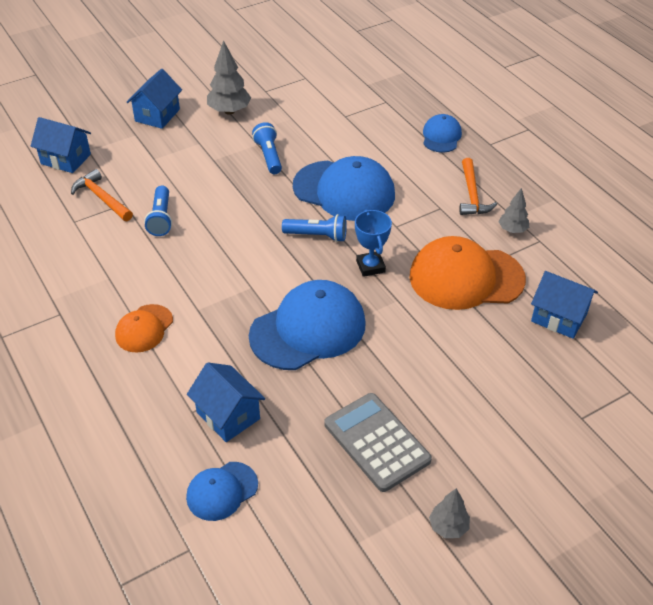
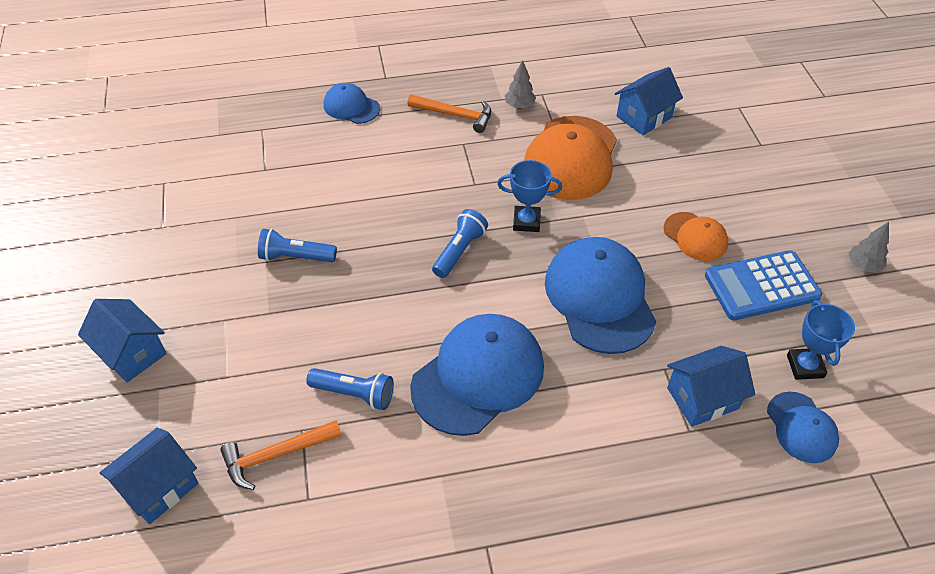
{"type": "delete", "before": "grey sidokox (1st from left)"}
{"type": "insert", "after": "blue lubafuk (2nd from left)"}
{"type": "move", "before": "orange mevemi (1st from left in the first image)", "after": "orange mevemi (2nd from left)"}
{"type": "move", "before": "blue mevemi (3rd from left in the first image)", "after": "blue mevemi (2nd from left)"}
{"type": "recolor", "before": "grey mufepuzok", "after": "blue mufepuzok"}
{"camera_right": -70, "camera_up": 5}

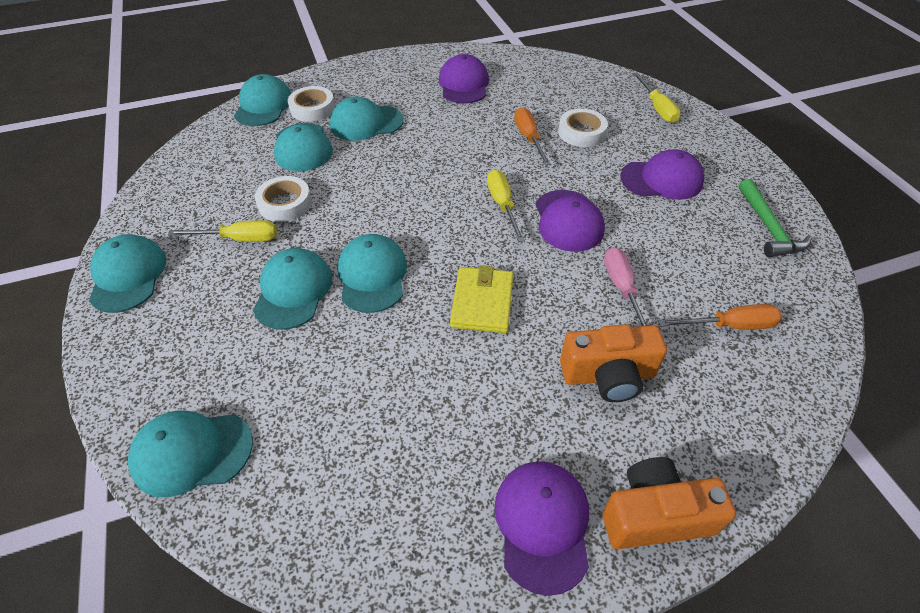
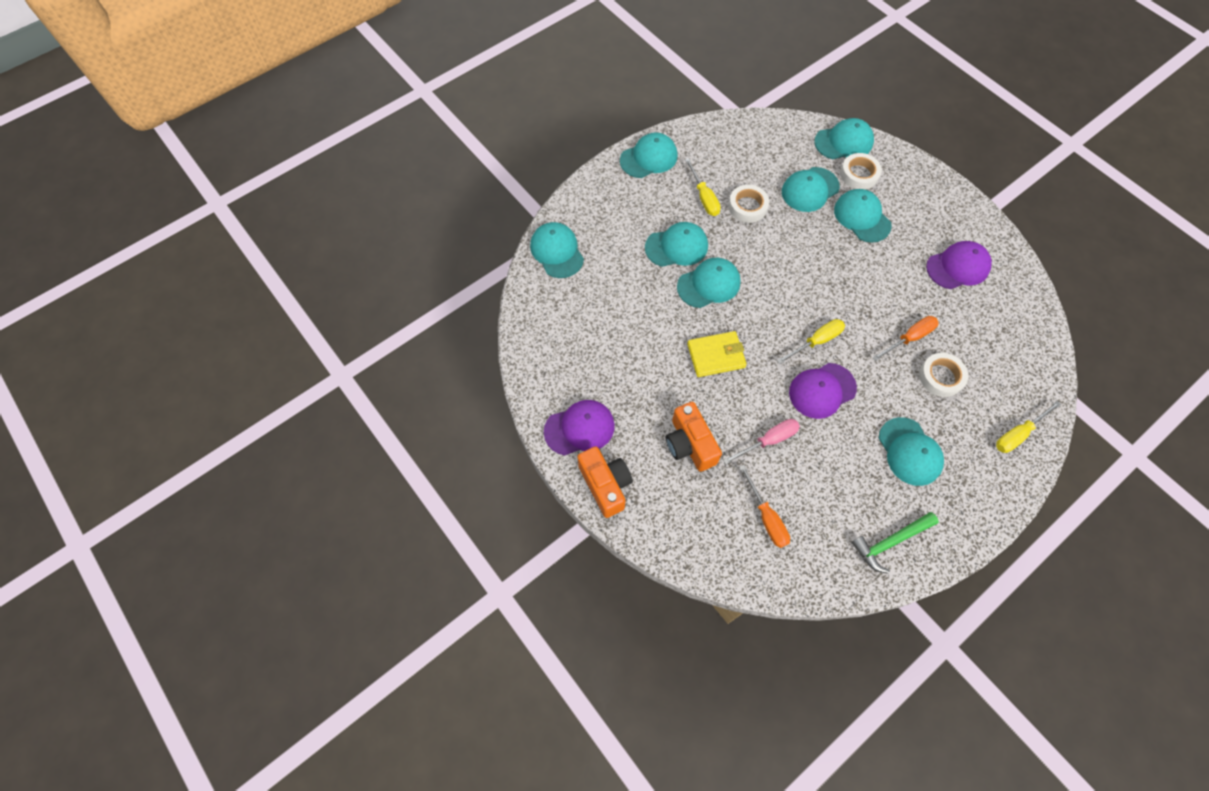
{"type": "recolor", "before": "purple mevemi (4th from left)", "after": "turquoise mevemi (8th from left)"}
{"camera_right": 70, "camera_up": 15}

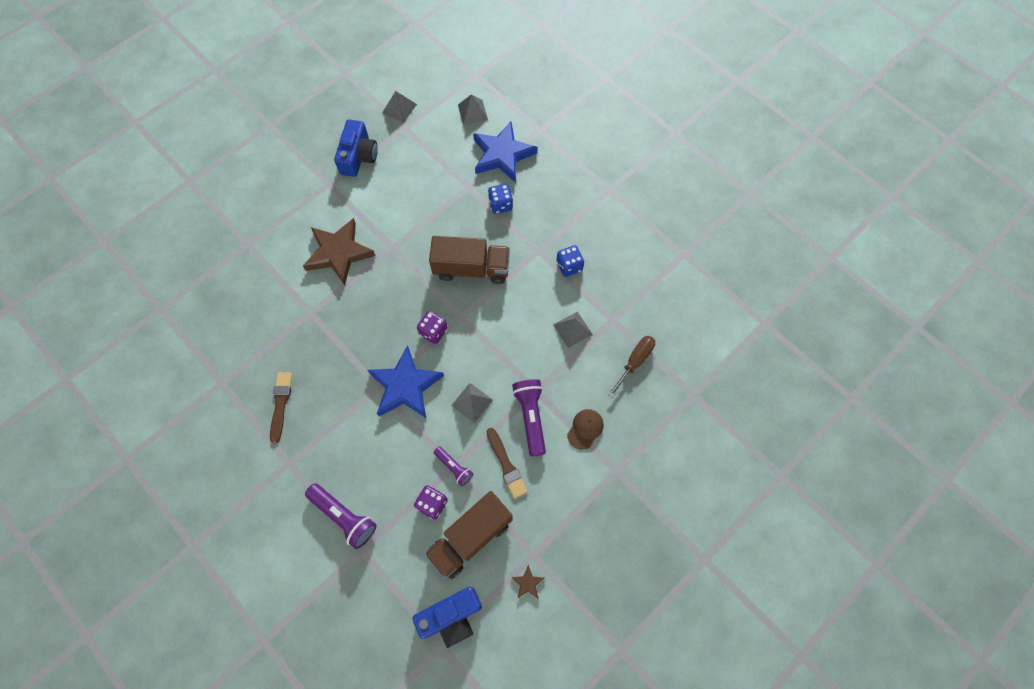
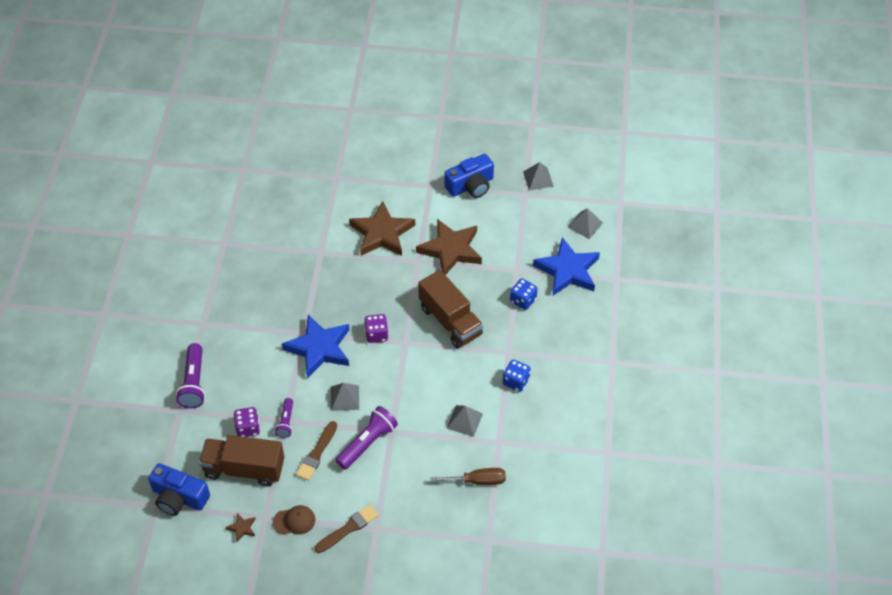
{"type": "insert", "after": "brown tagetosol (3rd from left)"}
{"type": "move", "before": "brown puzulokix (1st from left in the first image)", "after": "brown puzulokix (2nd from left)"}
{"type": "move", "before": "brown mevemi"}
{"camera_right": 50, "camera_up": -15}

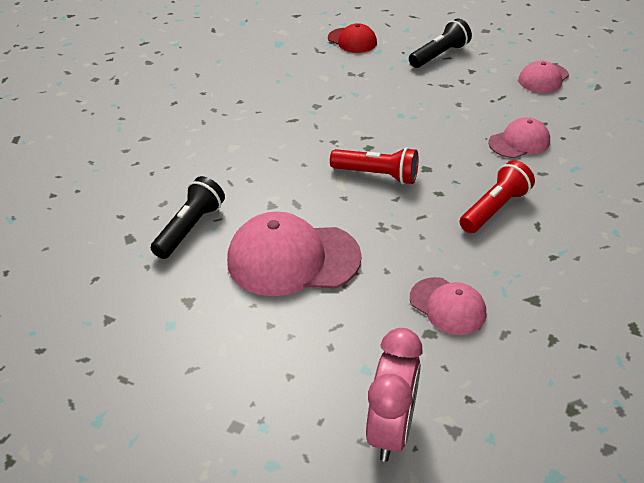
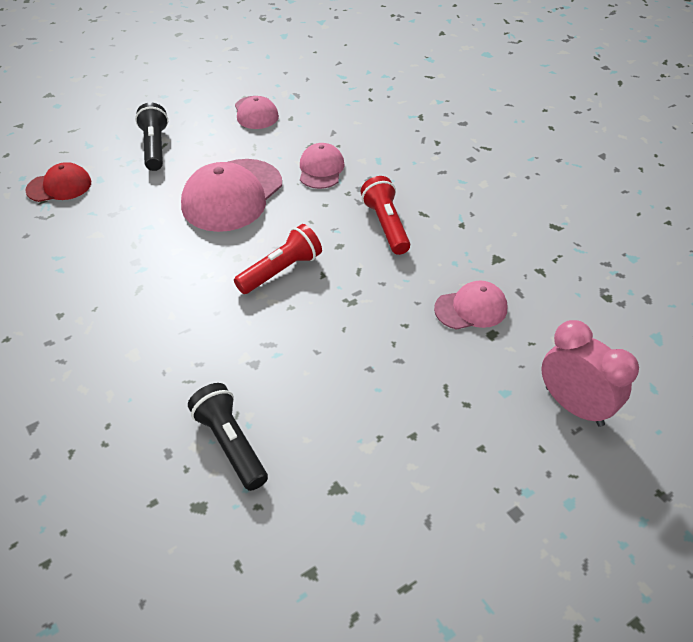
{"type": "move", "before": "pink mevemi (1st from left)"}
{"camera_right": -60, "camera_up": 5}

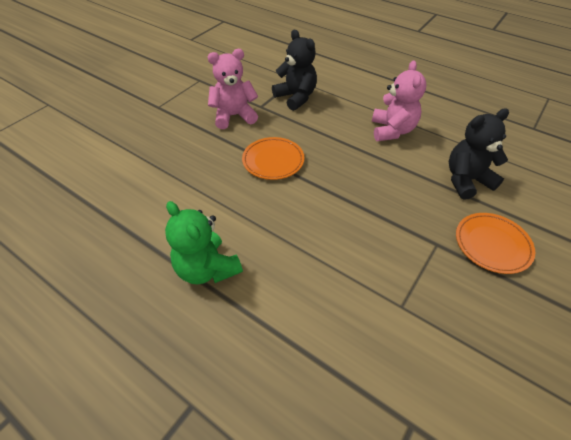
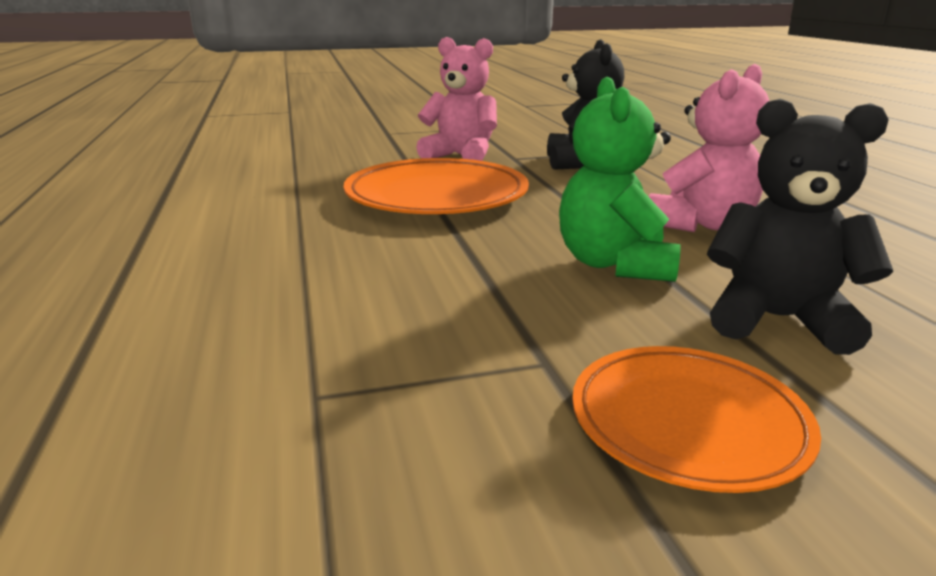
{"type": "move", "before": "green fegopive"}
{"type": "resize", "before": "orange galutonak (1st from left)", "scale": 1.59}
{"camera_right": 40, "camera_up": -25}

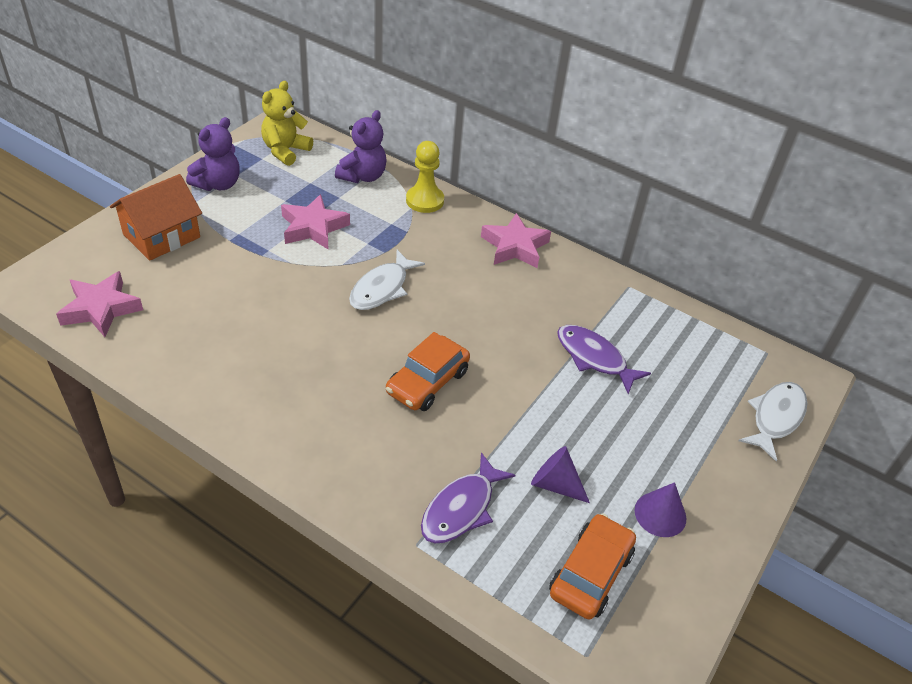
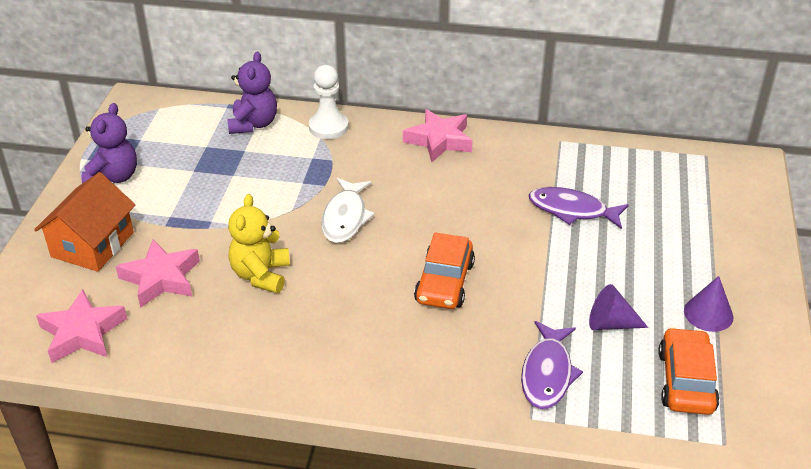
{"type": "delete", "before": "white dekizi (2nd from left)"}
{"type": "move", "before": "yellow fegopive"}
{"type": "move", "before": "pink tagetosol (2nd from left)"}
{"type": "recolor", "before": "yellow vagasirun", "after": "white vagasirun"}
{"camera_right": -20, "camera_up": -5}

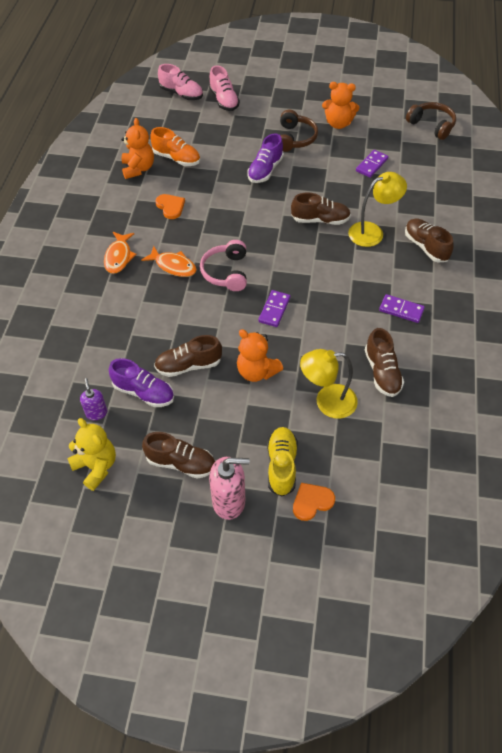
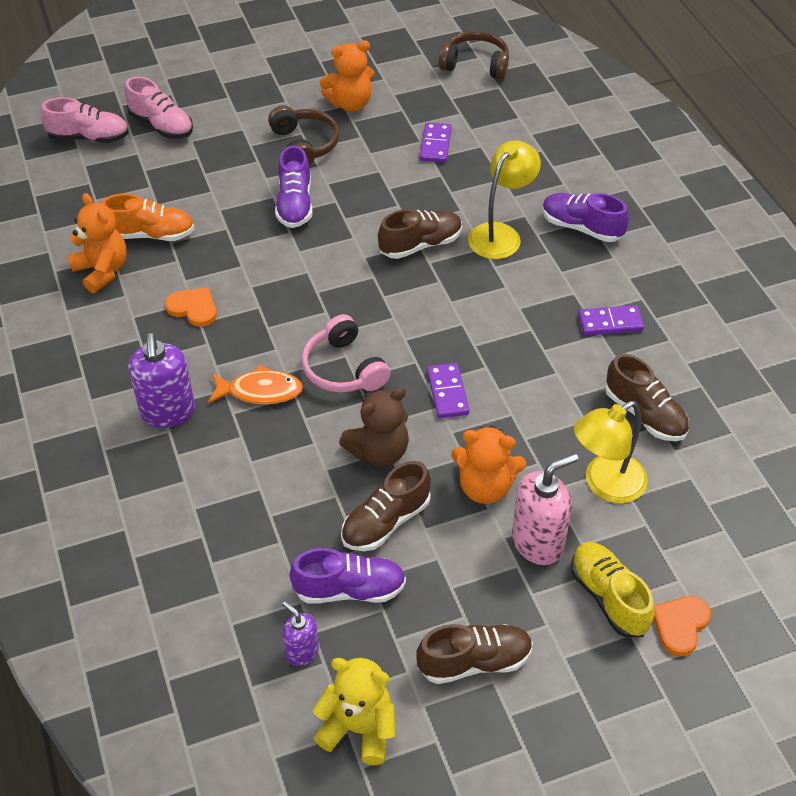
{"type": "insert", "after": "brown fegopive"}
{"type": "move", "before": "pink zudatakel"}
{"type": "replace", "before": "orange dekizi (1st from left)", "after": "purple zudatakel (1st from left)"}
{"type": "recolor", "before": "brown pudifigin (5th from left)", "after": "purple pudifigin (3rd from left)"}
{"camera_right": -30, "camera_up": -5}

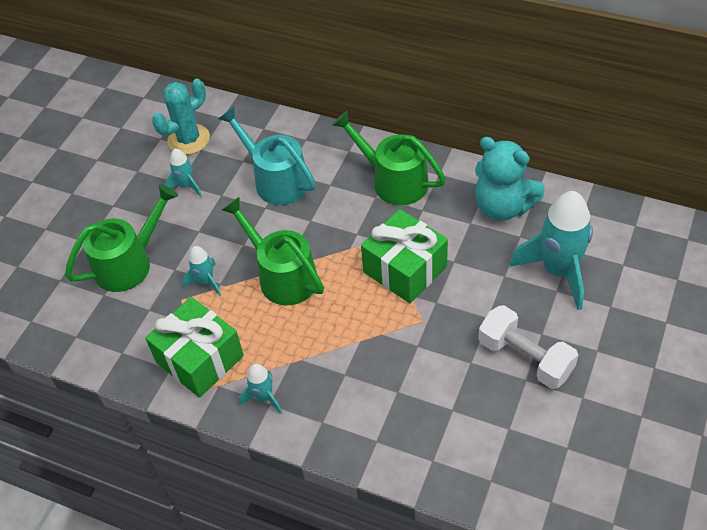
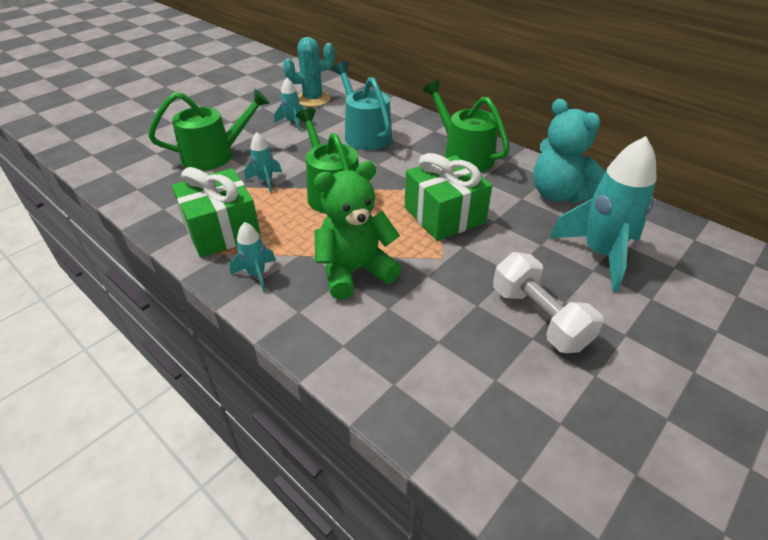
{"type": "insert", "after": "green fegopive"}
{"camera_right": 15, "camera_up": -10}

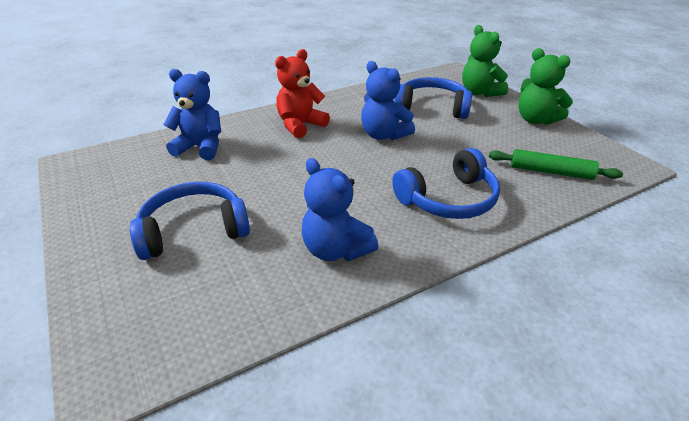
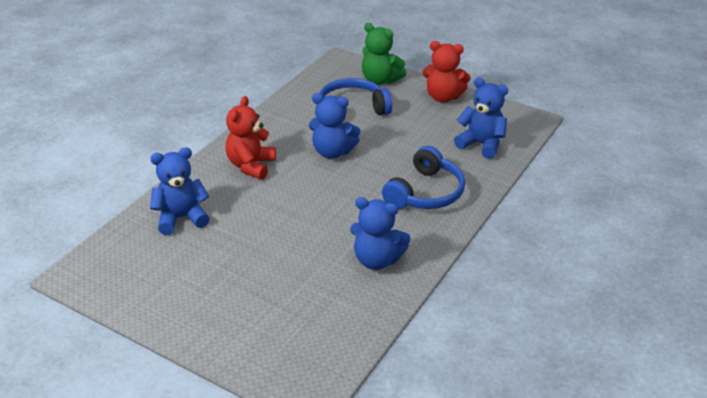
{"type": "delete", "before": "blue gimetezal (1st from left)"}
{"type": "replace", "before": "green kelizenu", "after": "blue fegopive (4th from left)"}
{"type": "recolor", "before": "green fegopive (2nd from left)", "after": "red fegopive (2nd from left)"}
{"camera_right": -30, "camera_up": 0}

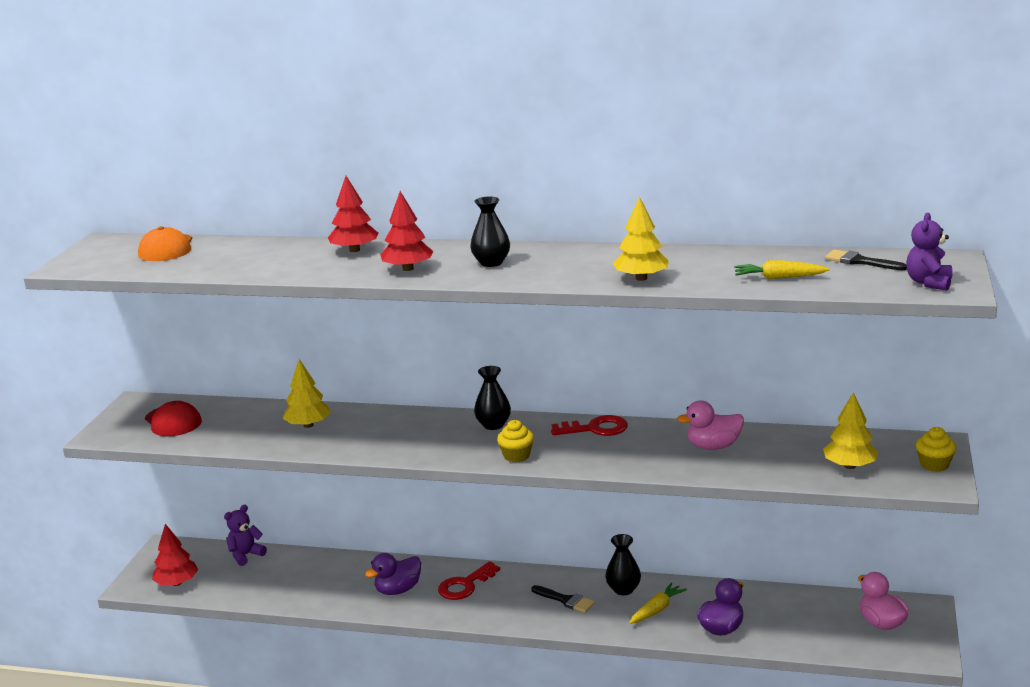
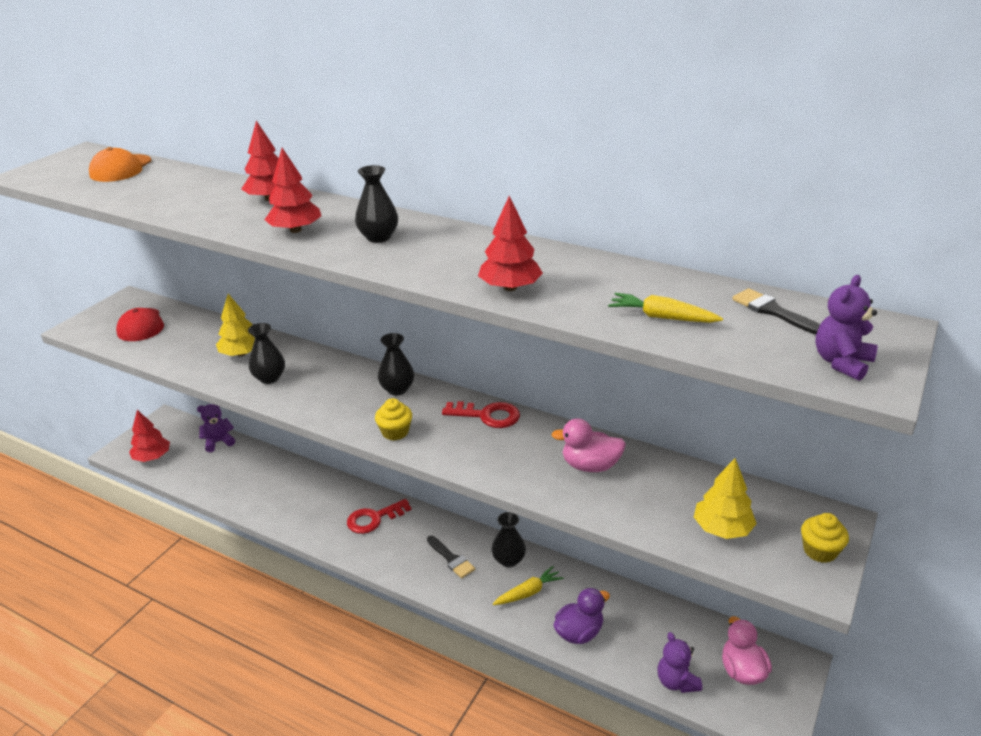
{"type": "delete", "before": "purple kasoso (1st from left)"}
{"type": "insert", "after": "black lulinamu (1st from left)"}
{"type": "insert", "after": "purple fegopive (2nd from left)"}
{"type": "recolor", "before": "yellow sidokox (2nd from left)", "after": "red sidokox (4th from left)"}
{"camera_right": 15, "camera_up": 10}

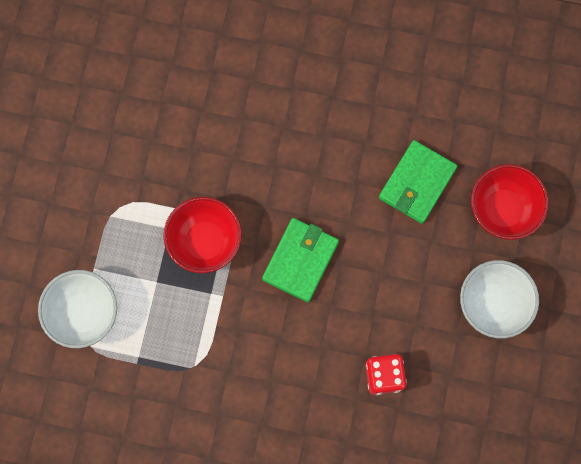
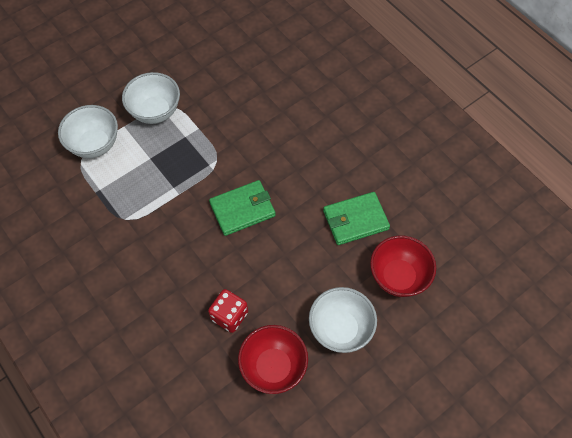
{"type": "insert", "after": "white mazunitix (2nd from left)"}
{"type": "move", "before": "red mazunitix (1st from left)"}
{"camera_right": 40, "camera_up": -15}

